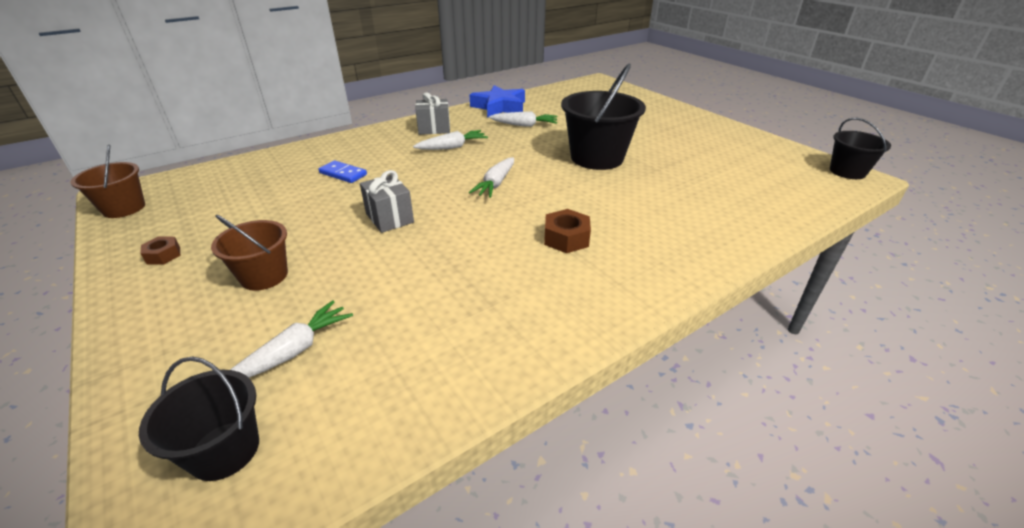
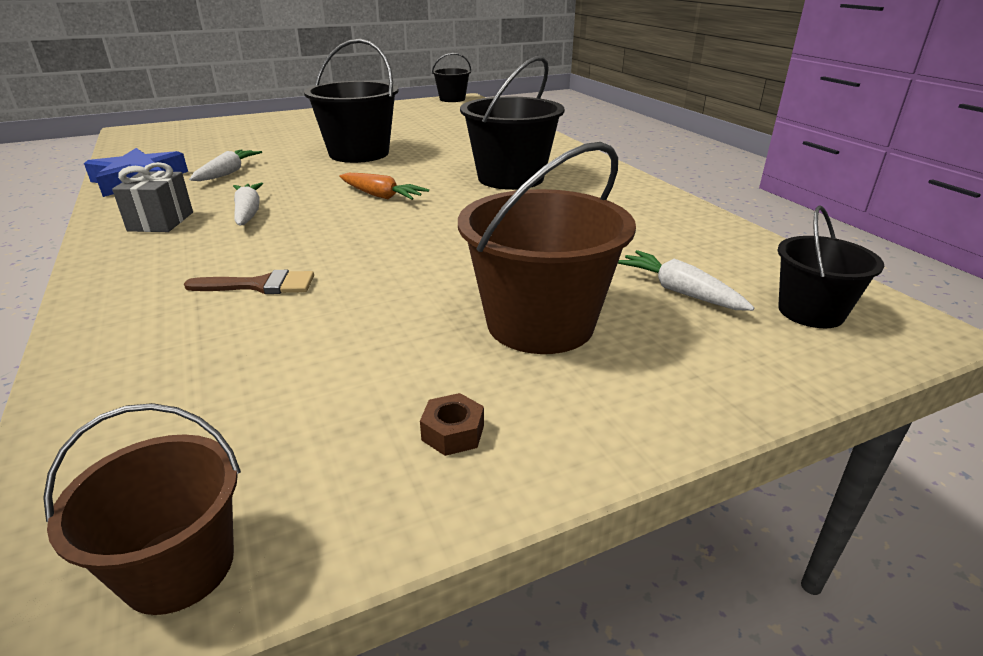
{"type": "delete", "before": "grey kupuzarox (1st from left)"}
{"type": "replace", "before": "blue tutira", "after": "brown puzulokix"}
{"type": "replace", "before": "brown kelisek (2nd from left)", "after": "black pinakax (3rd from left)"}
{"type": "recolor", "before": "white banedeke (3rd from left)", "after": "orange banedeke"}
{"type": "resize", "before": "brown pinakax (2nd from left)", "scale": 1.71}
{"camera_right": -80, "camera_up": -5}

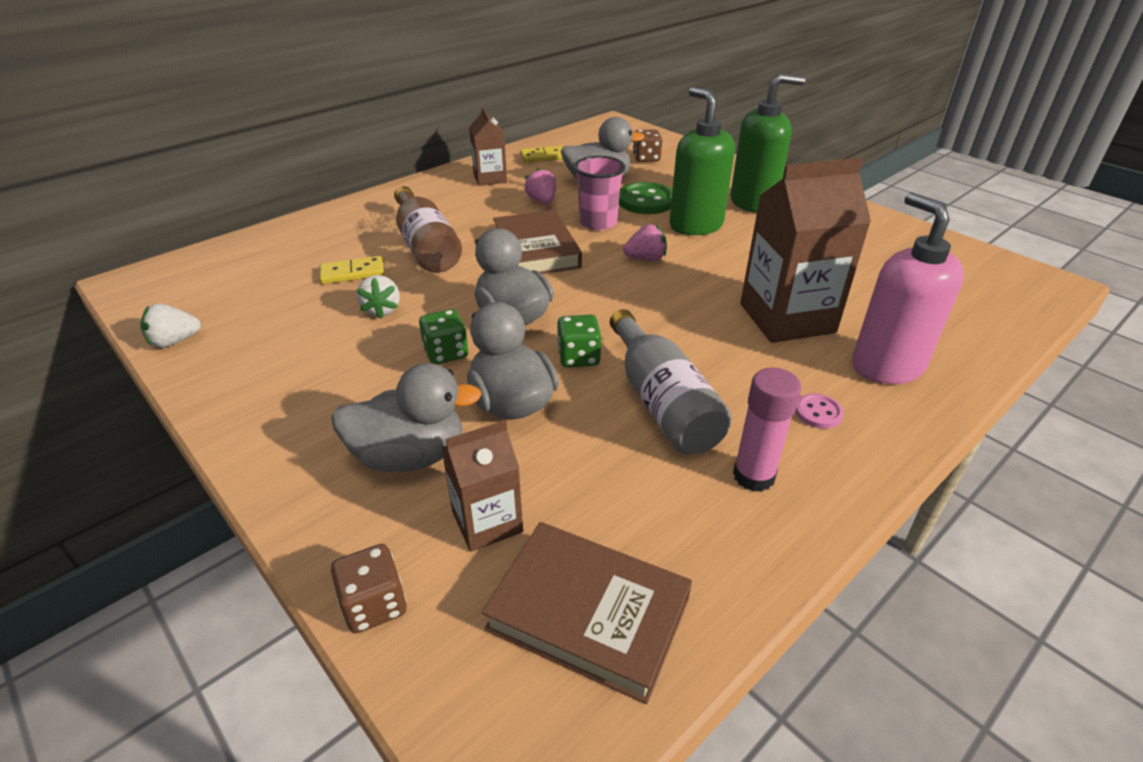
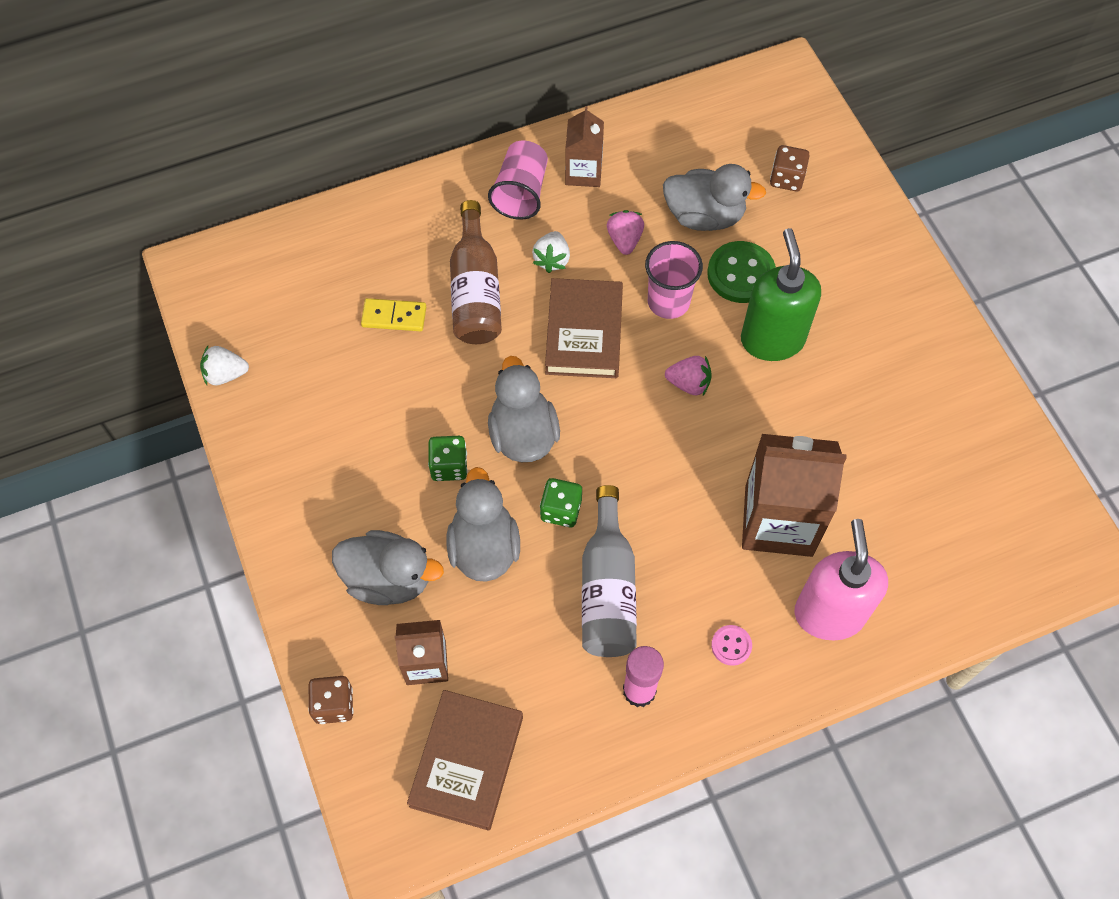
{"type": "delete", "before": "yellow tutira (2nd from left)"}
{"type": "delete", "before": "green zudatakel (2nd from left)"}
{"type": "insert", "after": "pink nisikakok (1st from left)"}
{"type": "move", "before": "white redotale (2nd from left)"}
{"type": "rotate", "before": "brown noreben (2nd from left in the first image)", "turn": 60}
{"camera_right": 20, "camera_up": 25}

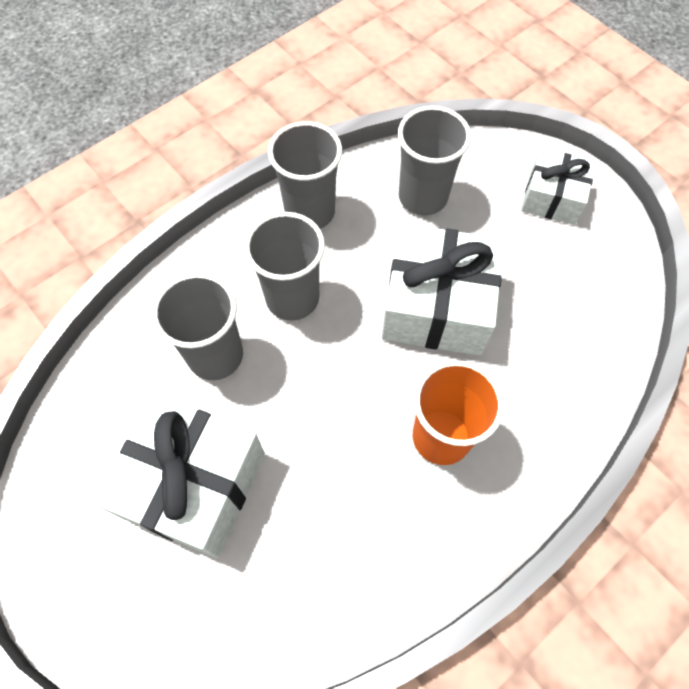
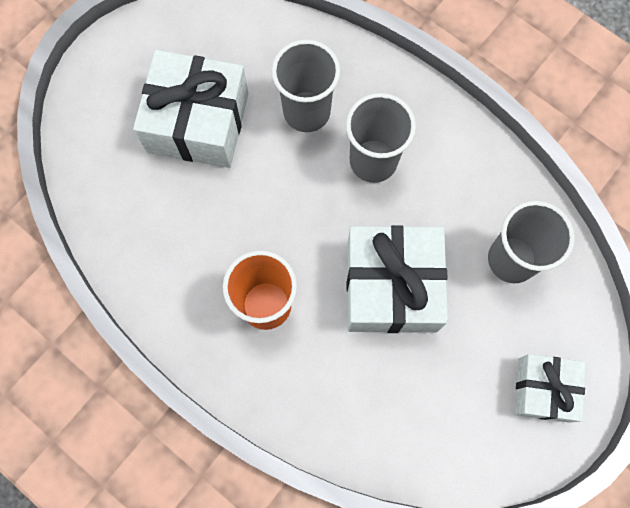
{"type": "delete", "before": "grey nisikakok (3rd from left)"}
{"camera_right": 80, "camera_up": 10}

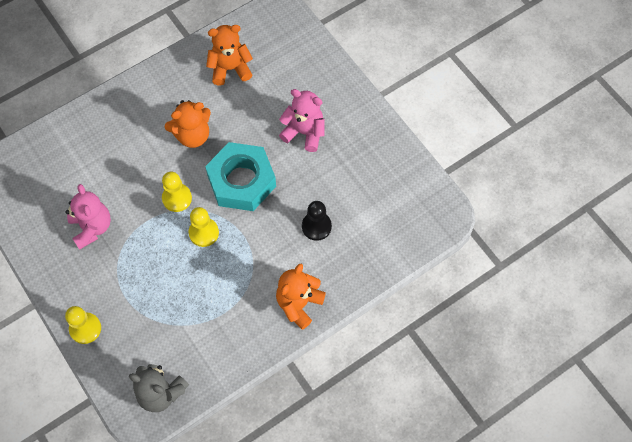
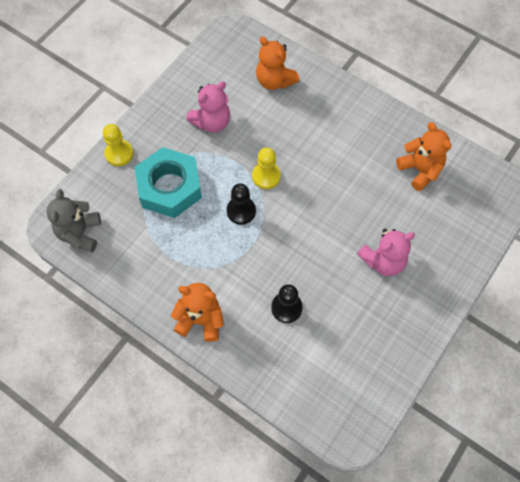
{"type": "move", "before": "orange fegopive (1st from left in the first image)", "after": "orange fegopive (2nd from left)"}
{"type": "move", "before": "turquoise kelisek"}
{"type": "recolor", "before": "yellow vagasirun (3rd from left)", "after": "black vagasirun (1st from left)"}
{"type": "rotate", "before": "pink fegopive (2nd from left)", "turn": 60}
{"camera_right": 70, "camera_up": 0}

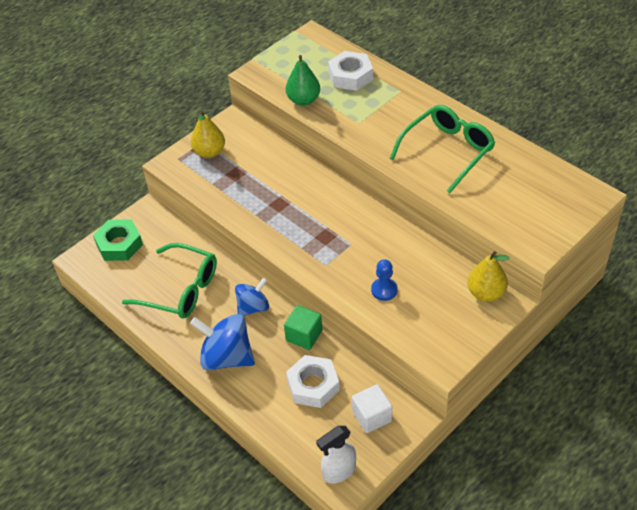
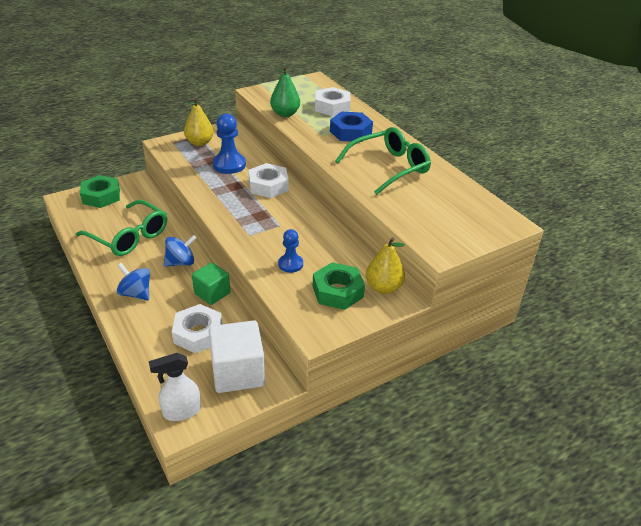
{"type": "insert", "after": "blue vagasirun (1st from left)"}
{"type": "insert", "after": "white kelisek (2nd from left)"}
{"type": "insert", "after": "green kelisek (2nd from left)"}
{"type": "insert", "after": "blue kelisek"}
{"type": "resize", "before": "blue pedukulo (1st from left)", "scale": 0.64}
{"type": "resize", "before": "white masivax", "scale": 1.59}
{"camera_right": 10, "camera_up": -10}

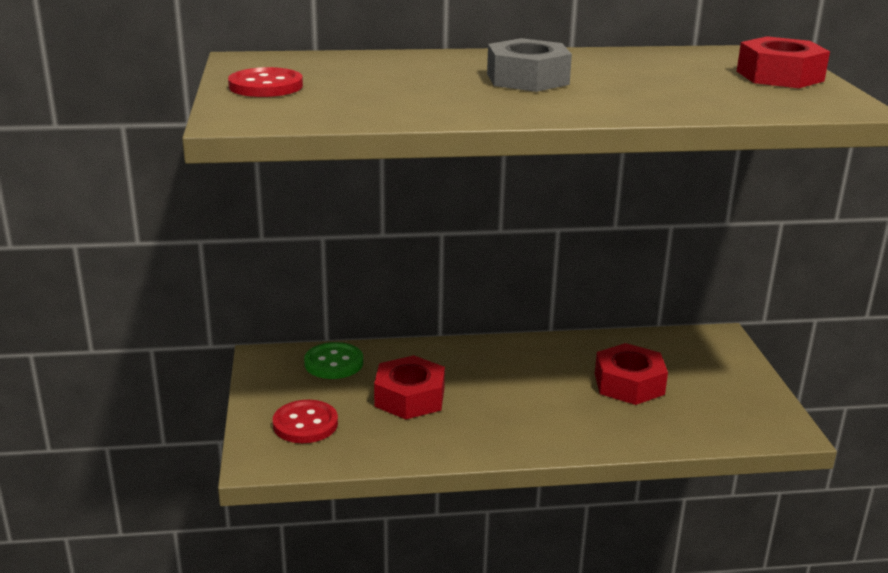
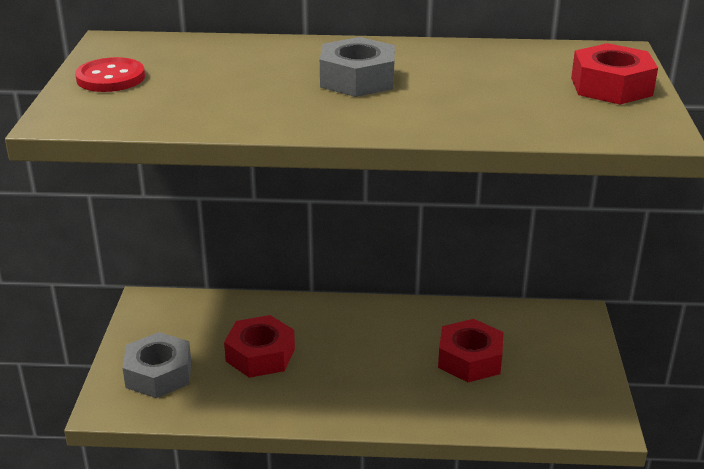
{"type": "delete", "before": "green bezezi"}
{"type": "replace", "before": "red bezezi (2nd from left)", "after": "grey kelisek (1st from left)"}
{"camera_right": 10, "camera_up": 5}

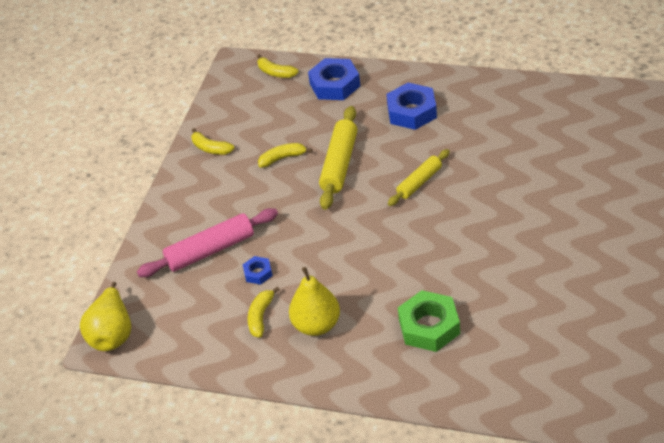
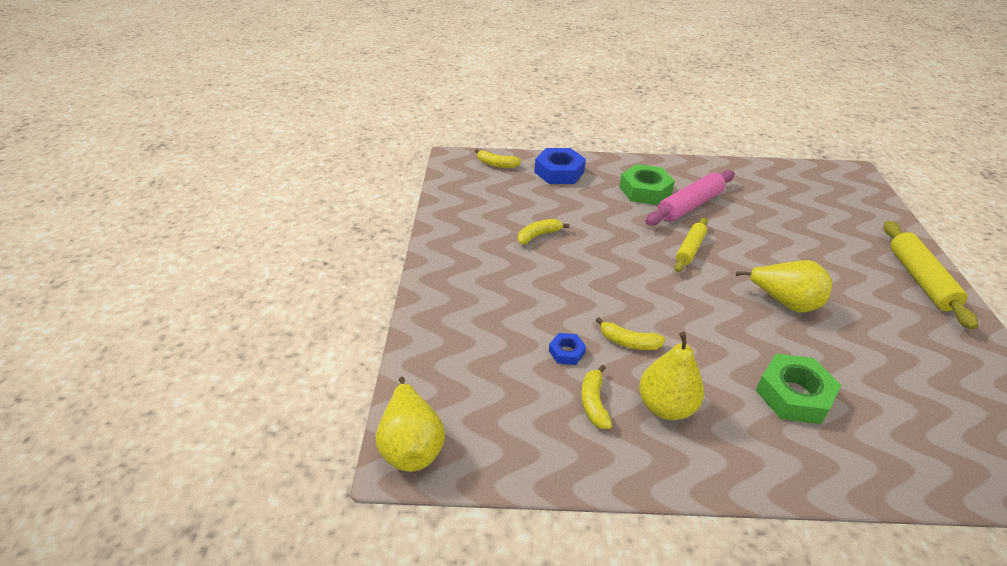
{"type": "insert", "after": "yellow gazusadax (3rd from left)"}
{"type": "move", "before": "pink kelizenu"}
{"type": "move", "before": "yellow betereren (1st from left in the first image)", "after": "yellow betereren (4th from left)"}
{"type": "move", "before": "yellow kelizenu (1st from left in the first image)", "after": "yellow kelizenu (2nd from left)"}
{"type": "recolor", "before": "blue kelisek (3rd from left)", "after": "green kelisek (1st from left)"}
{"camera_right": -20, "camera_up": -5}

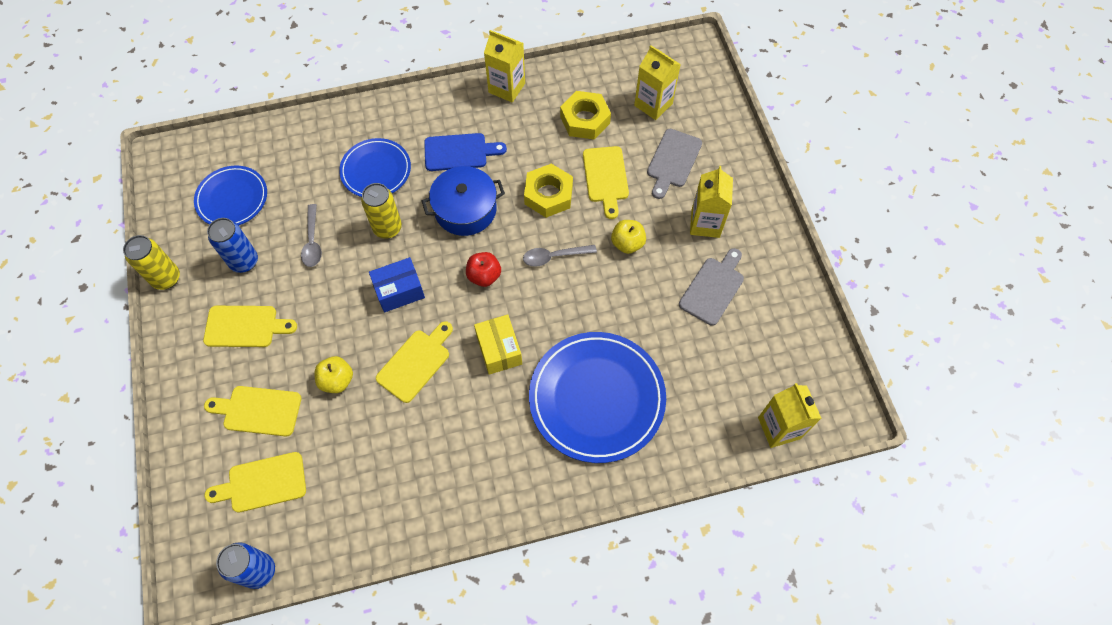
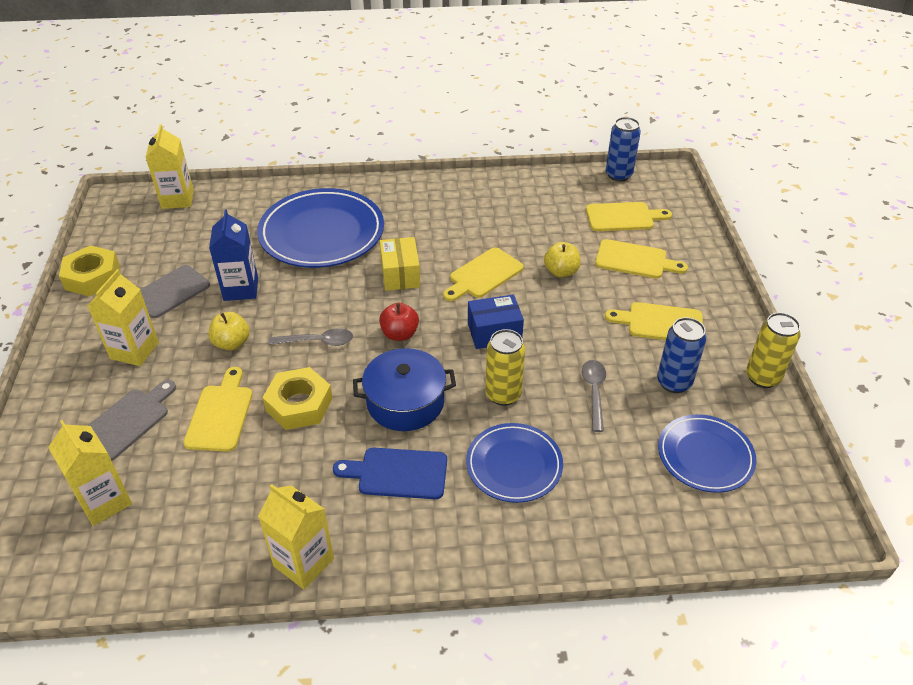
{"type": "insert", "after": "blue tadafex"}
{"type": "move", "before": "yellow kelisek (2nd from left in the first image)", "after": "yellow kelisek (1st from left)"}
{"camera_right": -170, "camera_up": -20}

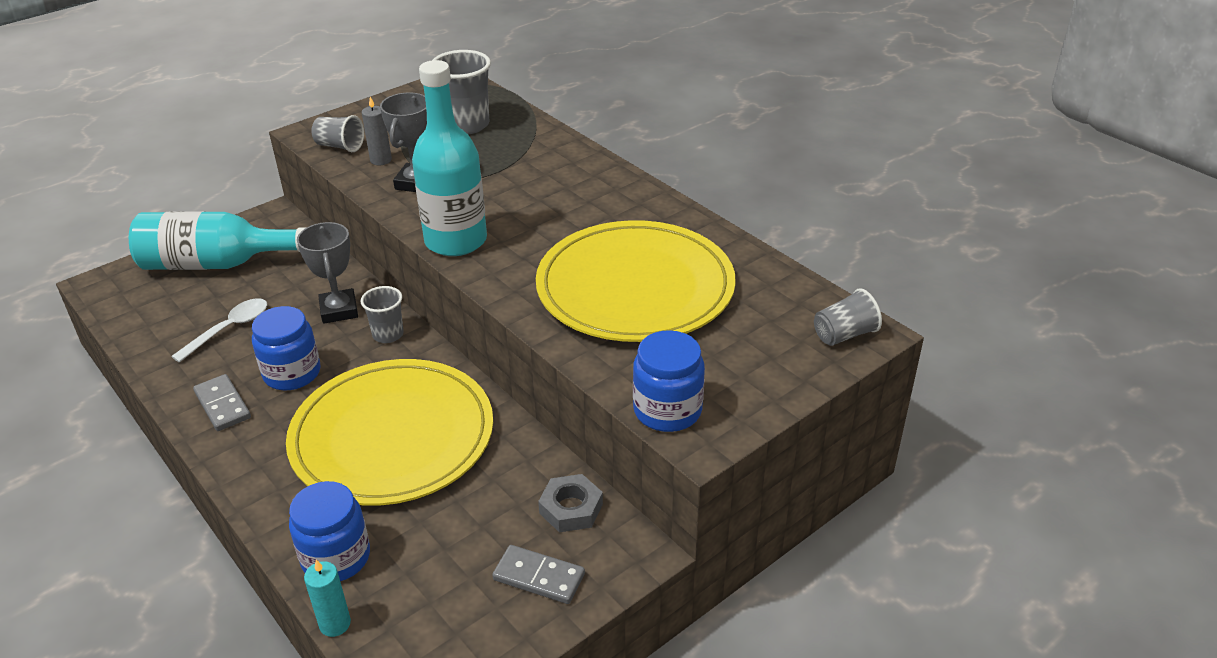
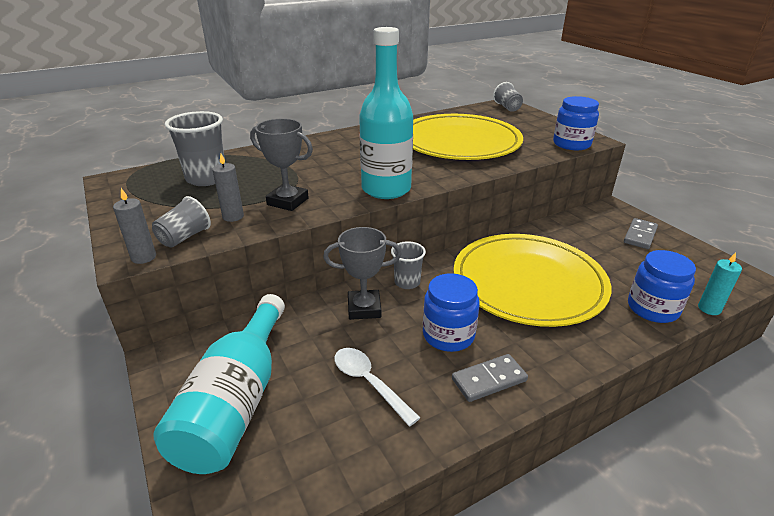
{"type": "delete", "before": "grey kelisek"}
{"type": "insert", "after": "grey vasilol (1st from left)"}
{"camera_right": -80, "camera_up": -5}

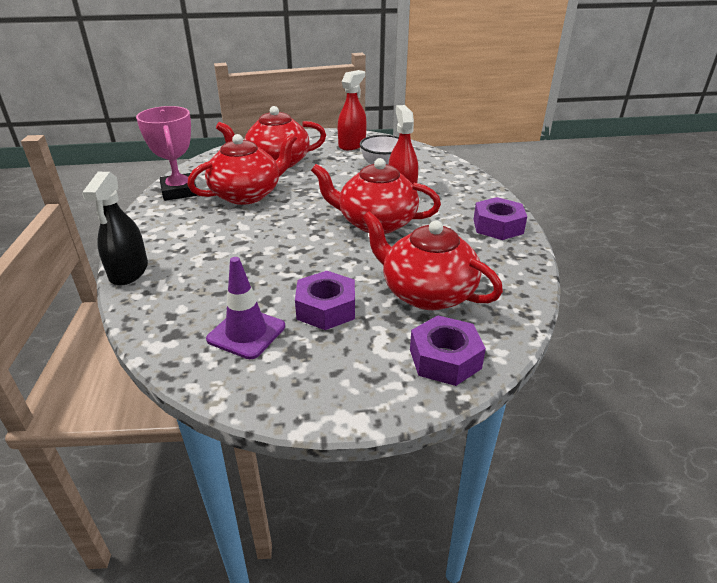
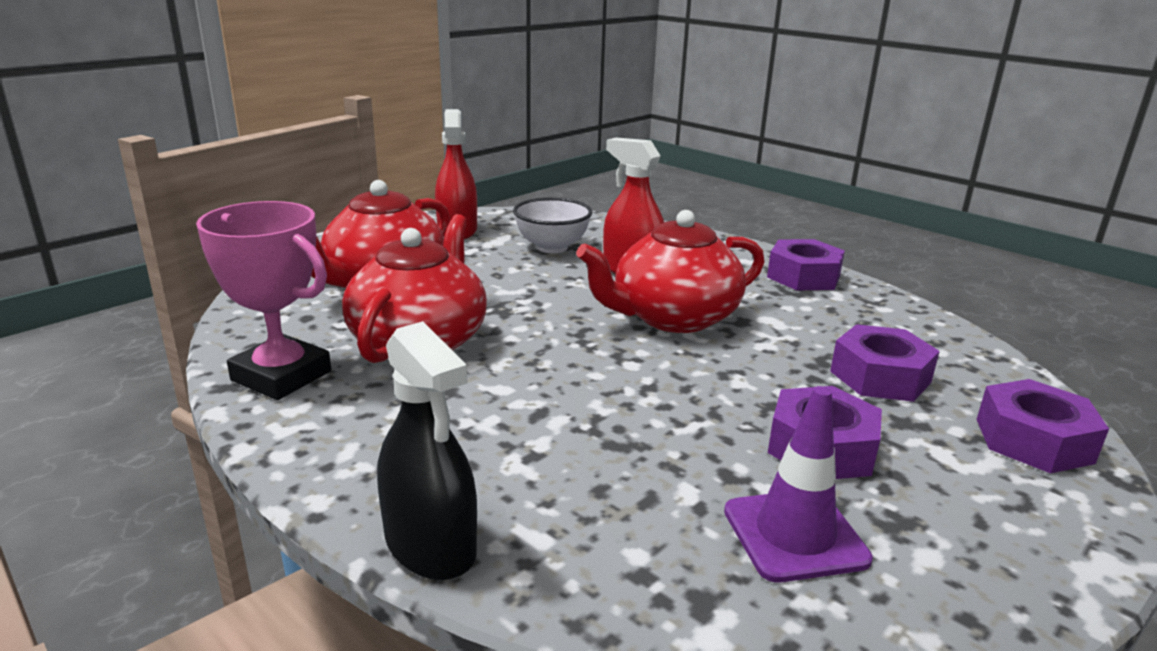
{"type": "replace", "before": "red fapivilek (4th from left)", "after": "purple kelisek (3rd from left)"}
{"camera_right": -40, "camera_up": -10}

